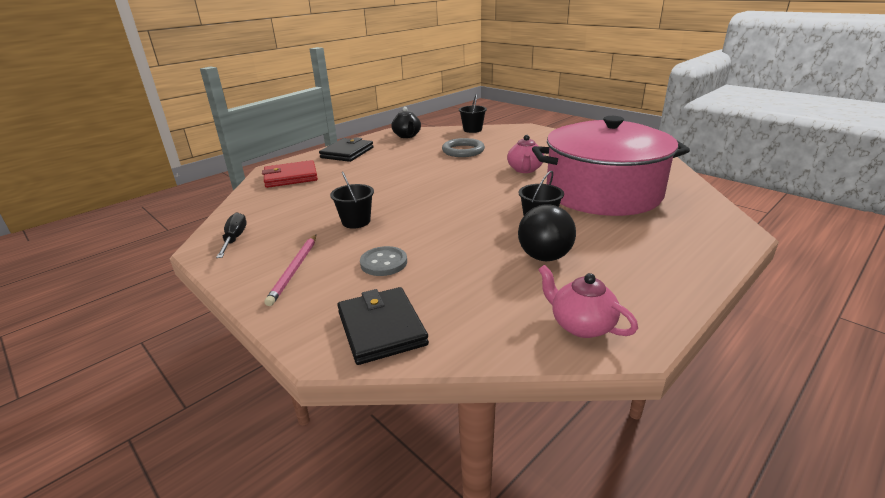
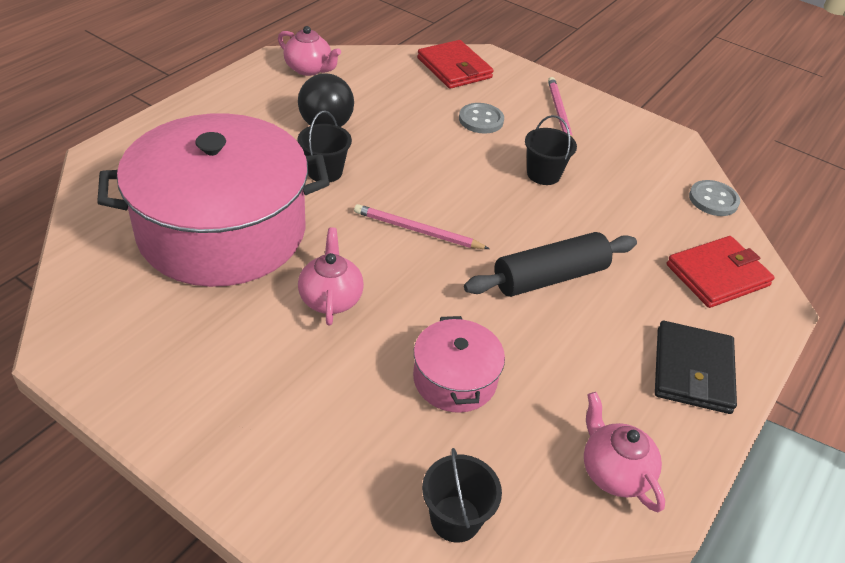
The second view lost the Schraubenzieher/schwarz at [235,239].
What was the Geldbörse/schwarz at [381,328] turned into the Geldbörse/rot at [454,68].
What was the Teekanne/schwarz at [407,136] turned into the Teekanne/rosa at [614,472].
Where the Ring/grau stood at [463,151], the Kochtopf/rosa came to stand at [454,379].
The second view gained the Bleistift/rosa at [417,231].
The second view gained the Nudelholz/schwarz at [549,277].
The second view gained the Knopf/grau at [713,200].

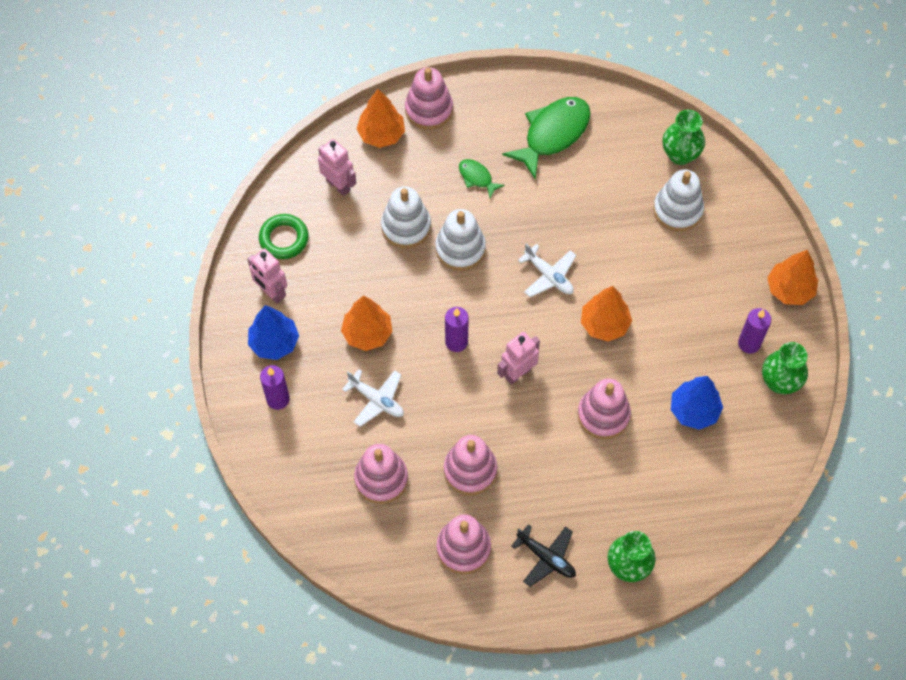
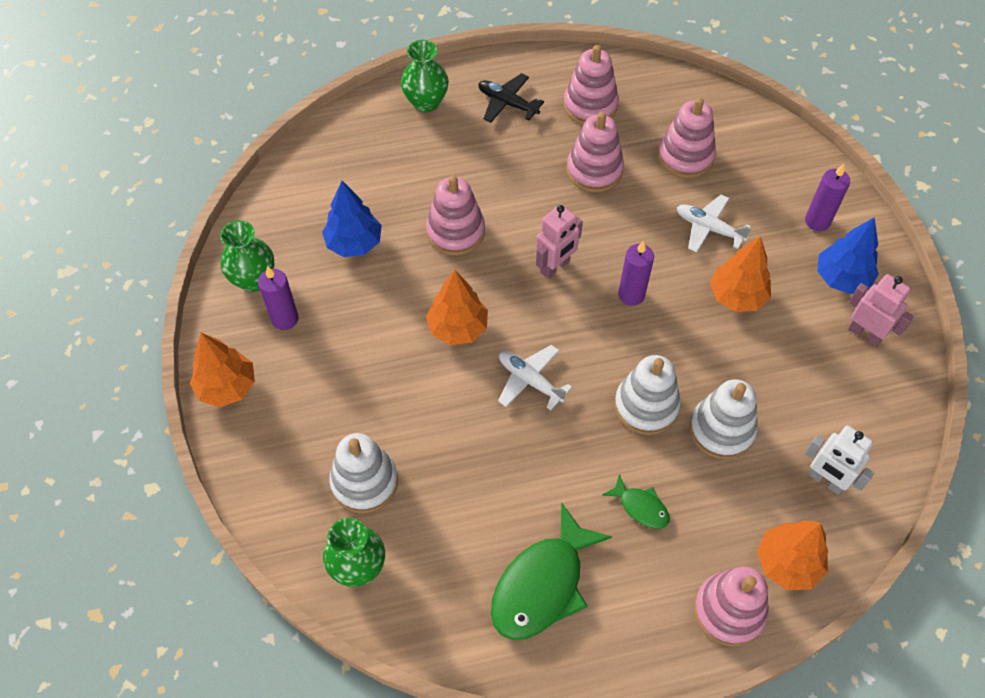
The second view lost the Ring/grün at [284,239].
What was the Roboter/rosa at [338,185] turned into the Roboter/weiß at [825,480].

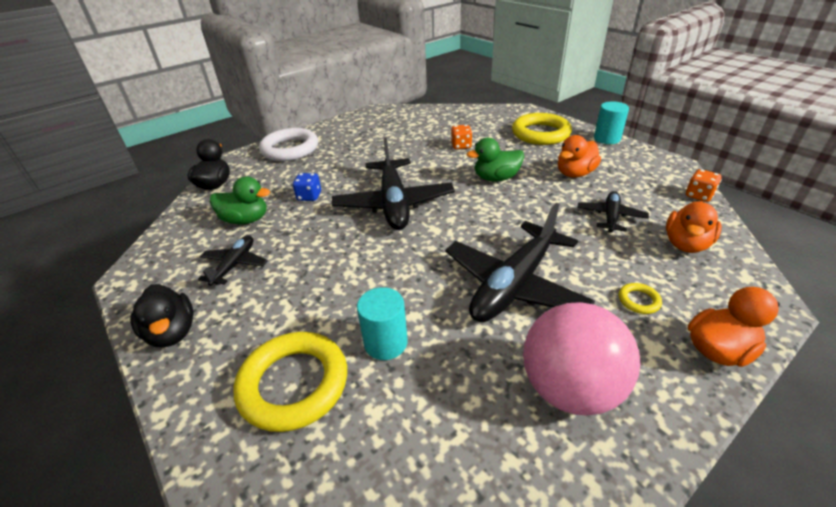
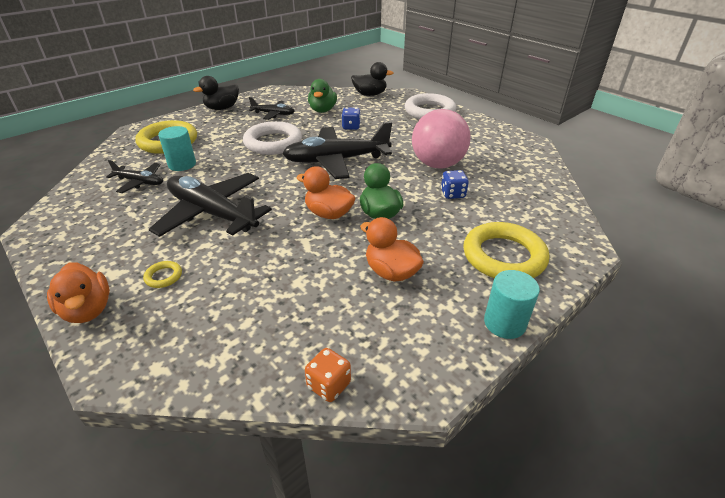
What was the Spielwürfel/orange at [461,146] turned into the Spielwürfel/blau at [453,194].
The Ball/rosa ended up elsewhere, having gone from [569,388] to [437,164].
The Flugzeug/schwarz ended up elsewhere, having gone from [610,217] to [140,182].
The Ente/orange ended up elsewhere, having gone from [685,244] to [328,214].
The second view gained the Ring/weiß at [273,143].

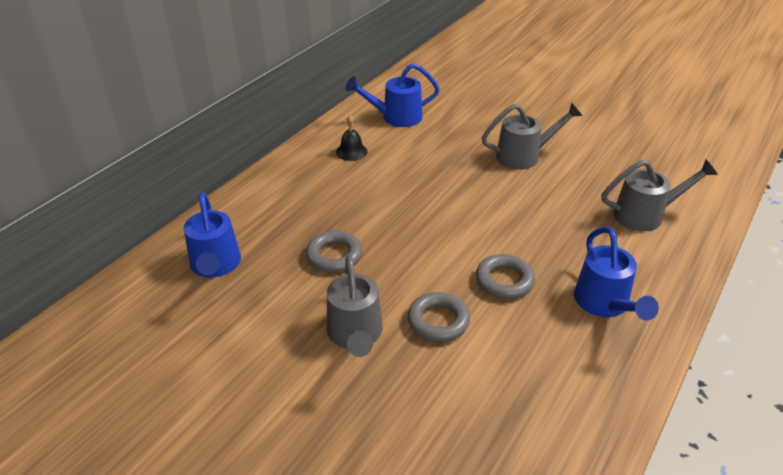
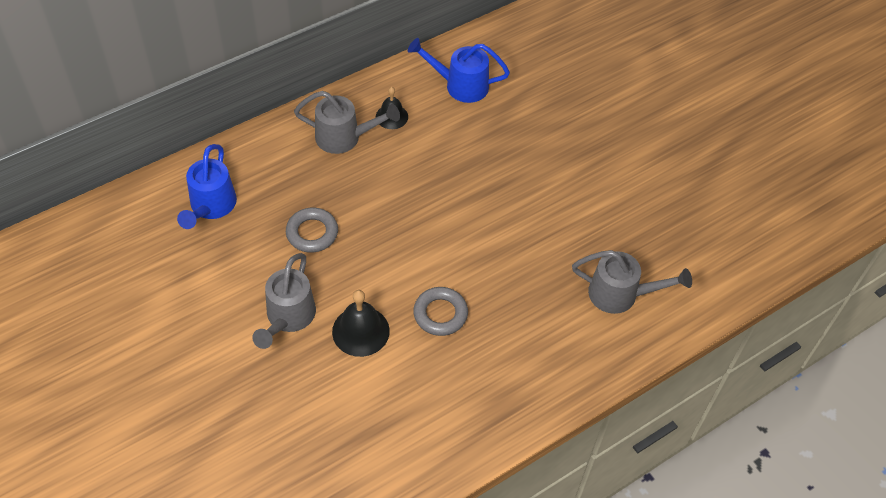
Where the Ring/grau stood at [438,321], the Glocke/schwarz came to stand at [360,331].
The Gießkanne/grau ended up elsewhere, having gone from [524,156] to [344,137].
The second view lost the Gießkanne/blau at [605,304].

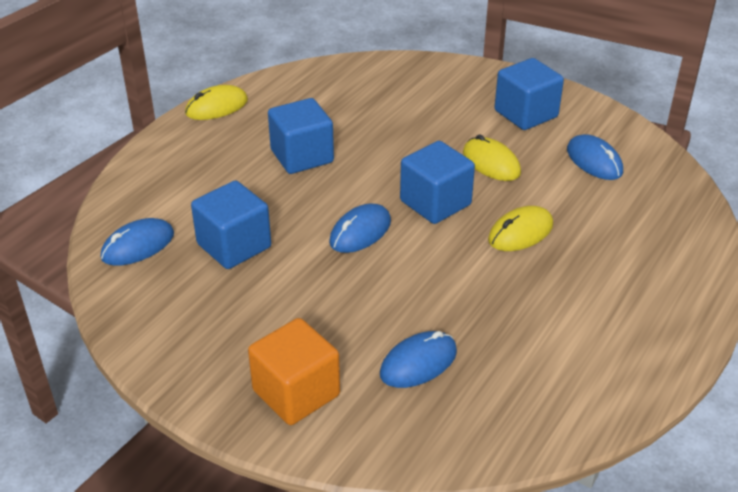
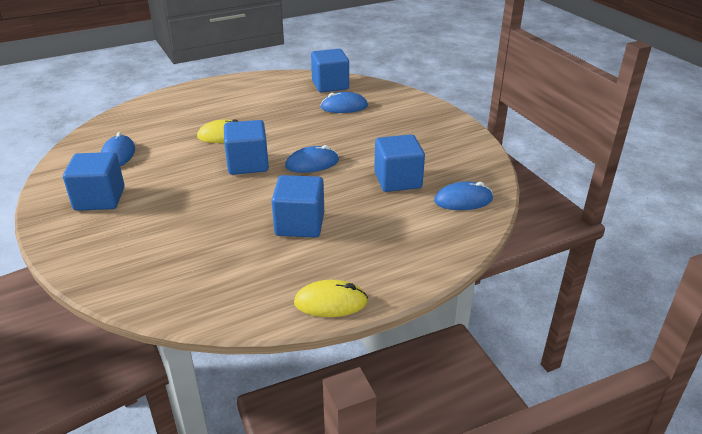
The second view lost the Kubus/orange at [296,393].
The second view lost the Computermaus/gelb at [491,163].
The second view gained the Kubus/blau at [330,85].

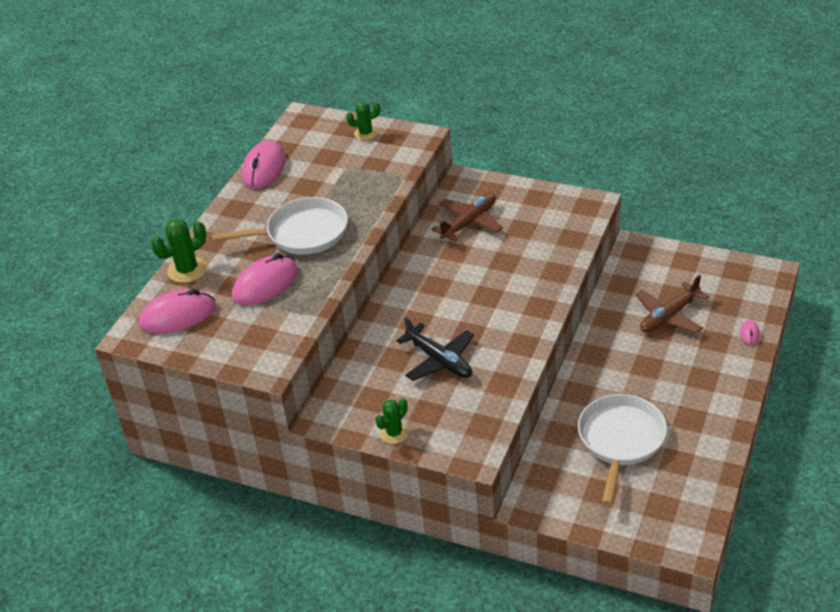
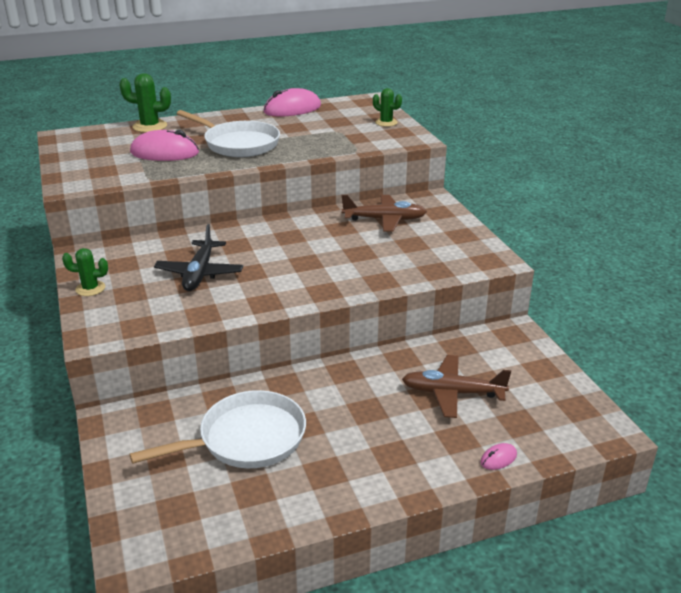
The second view lost the Computermaus/rosa at [178,315].

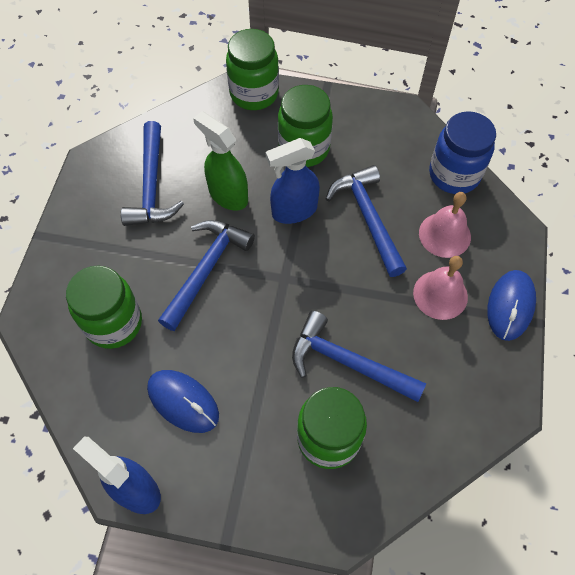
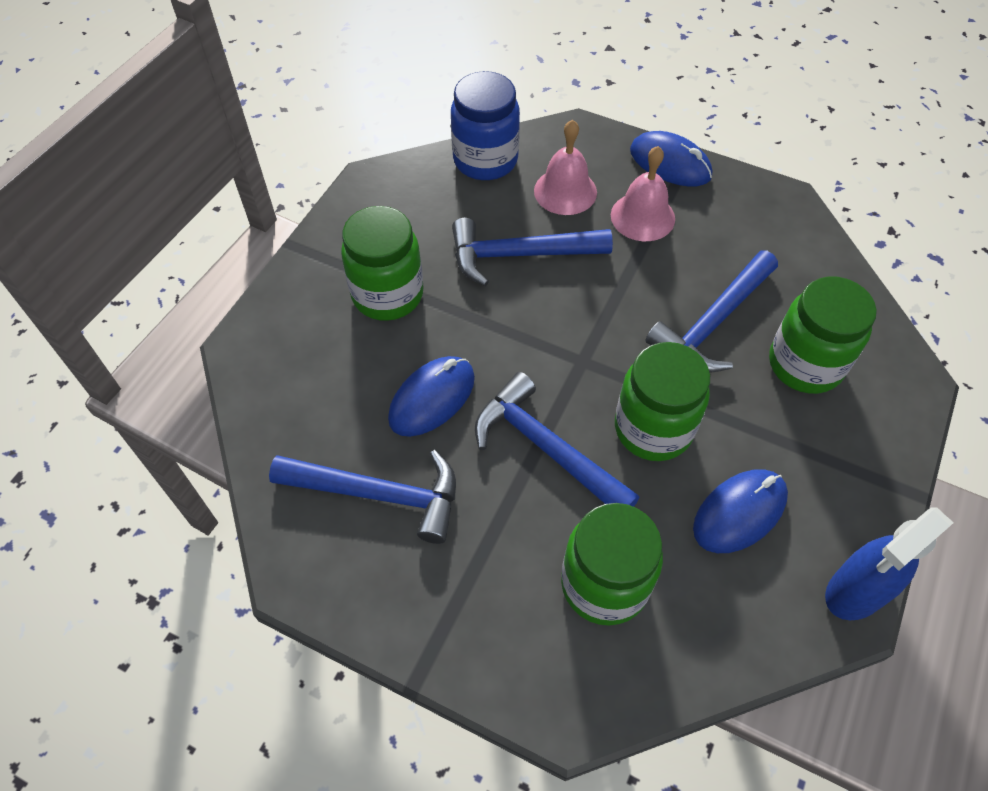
Where the Sprühflasche/grün stood at [228,195], the Computermaus/blau came to stand at [432,398].
The Einmachglas/grün ended up elsewhere, having gone from [254,94] to [653,429].
The second view lost the Sprühflasche/blau at [294,211].

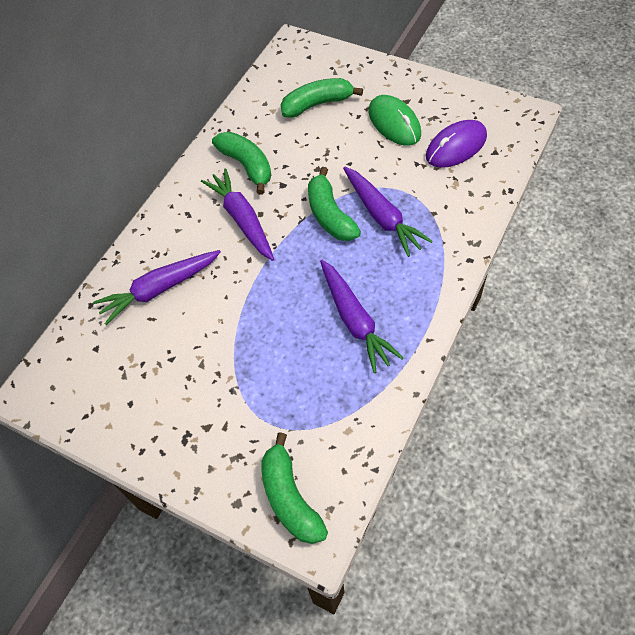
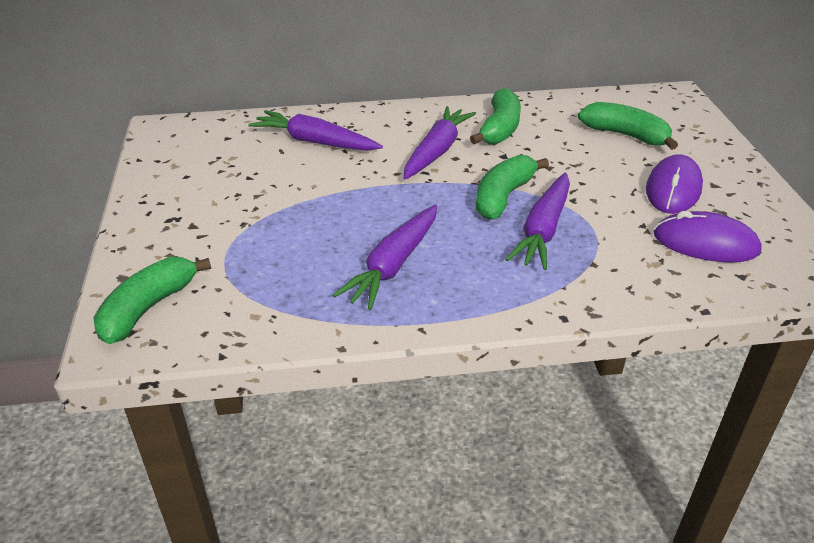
What was the Computermaus/grün at [394,123] turned into the Computermaus/lila at [673,189].

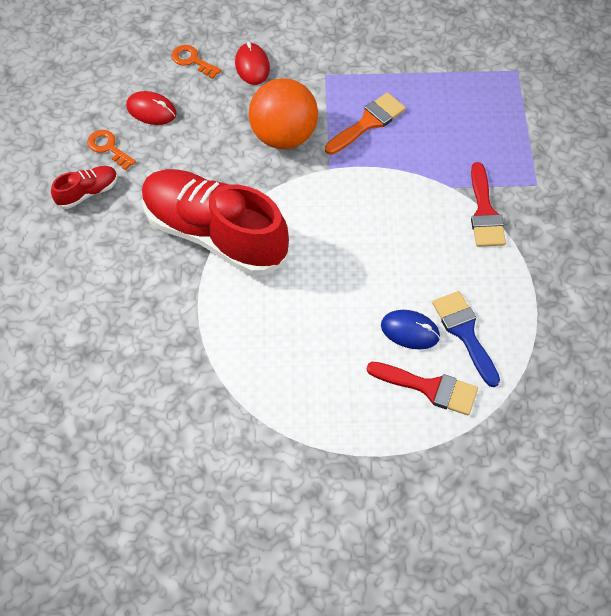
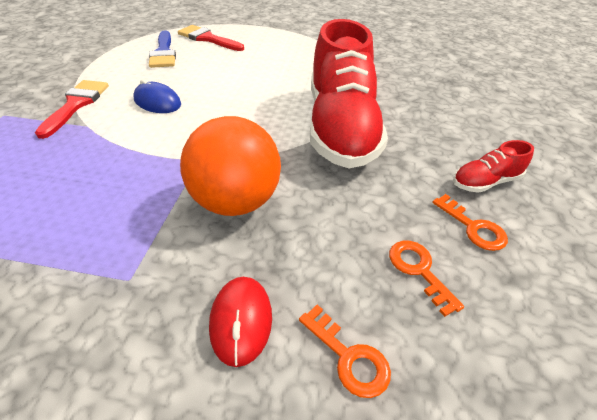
Where the Computermaus/rot stood at [151,110], the Schlüssel/orange came to stand at [419,270].
The Schuh/rot at [214,234] ended up facing another way, 45 degrees clockwise from before.
The second view lost the Pinsel/orange at [368,122].
The Computermaus/blau ended up elsewhere, having gone from [410,331] to [157,102].

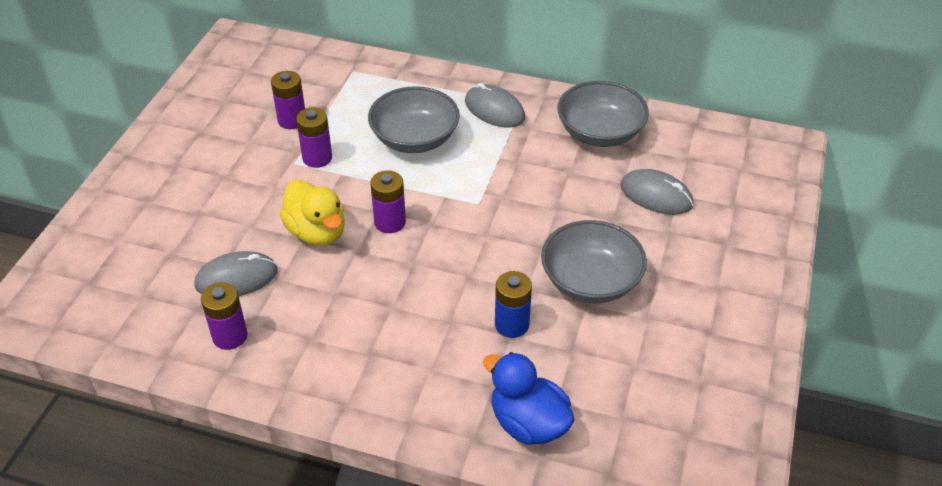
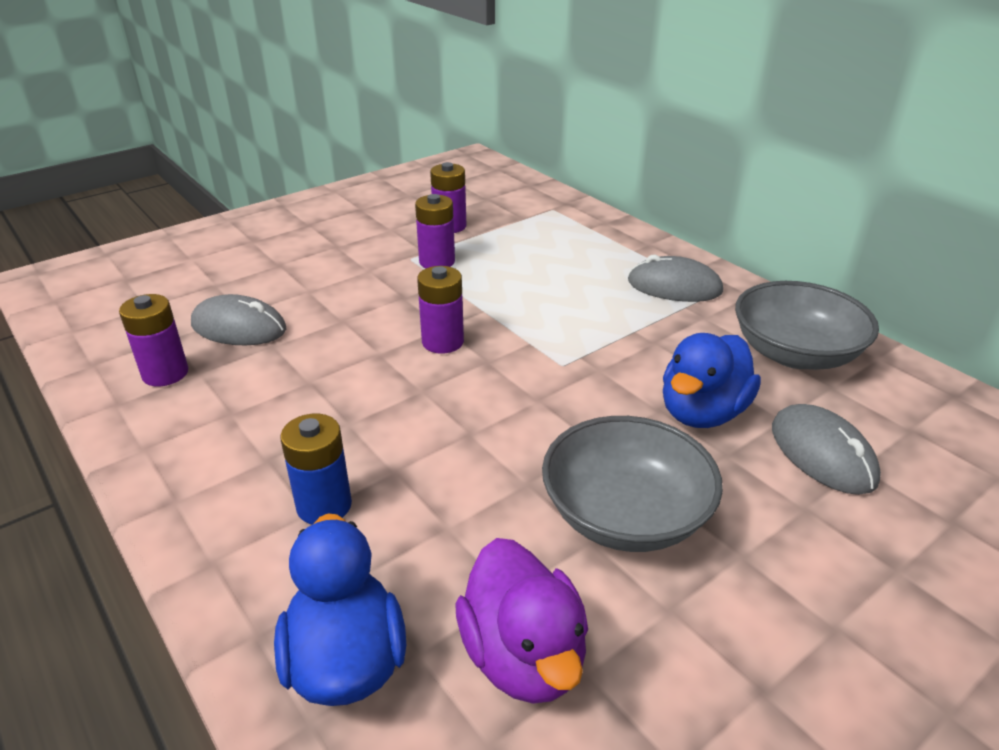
The second view lost the Ente/gelb at [317,232].
The second view lost the Schüssel/grau at [414,139].
The Computermaus/grau at [494,110] ended up facing another way, 60 degrees counterclockwise from before.
The Batterie/blau ended up elsewhere, having gone from [512,325] to [324,506].
The second view gained the Ente/lila at [523,656].
The second view gained the Ente/blau at [702,412].

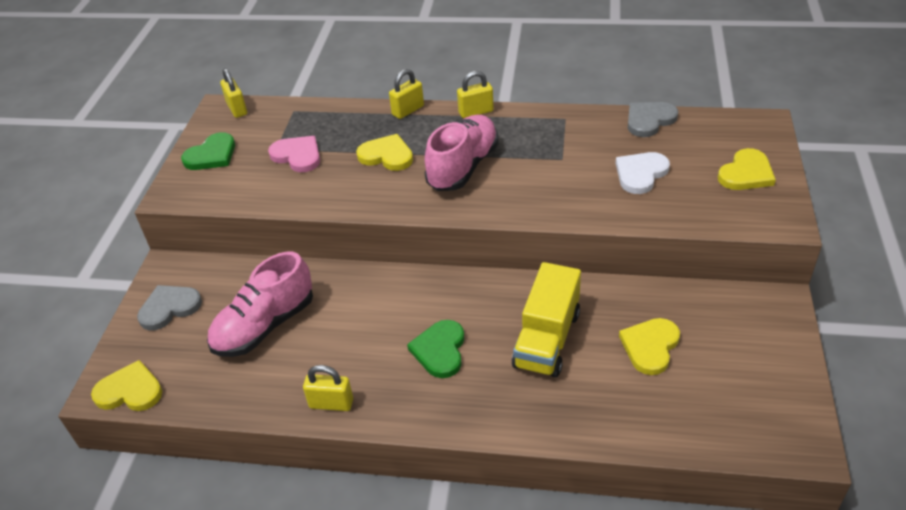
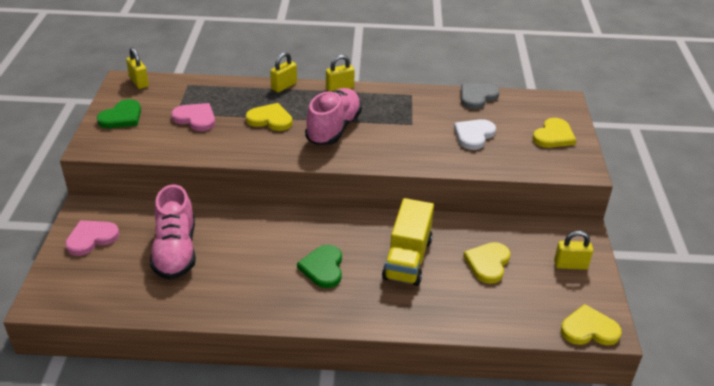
The Herz/gelb ended up elsewhere, having gone from [130,391] to [589,329].
What was the Herz/grau at [169,308] turned into the Herz/rosa at [91,238].
The Schuh/rosa at [265,326] ended up facing another way, 45 degrees counterclockwise from before.
The Vorhängeschloss/gelb ended up elsewhere, having gone from [331,403] to [570,265].

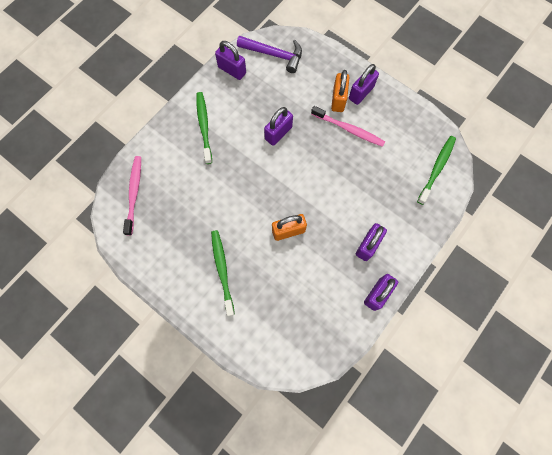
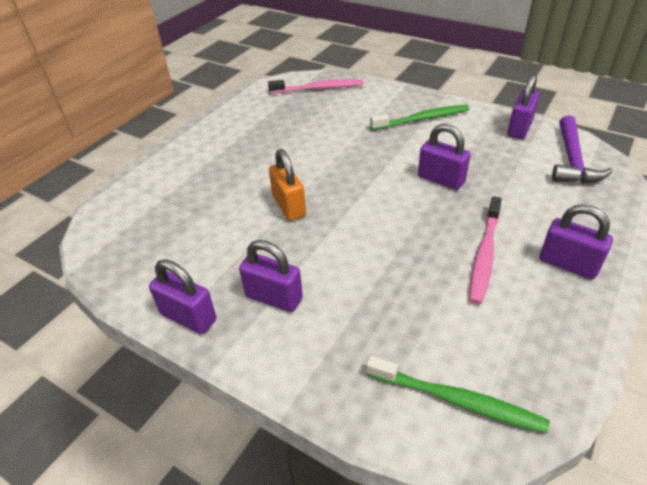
The second view lost the Zahnbürste/grün at [222,270].
The second view lost the Vorhängeschloss/orange at [338,99].

